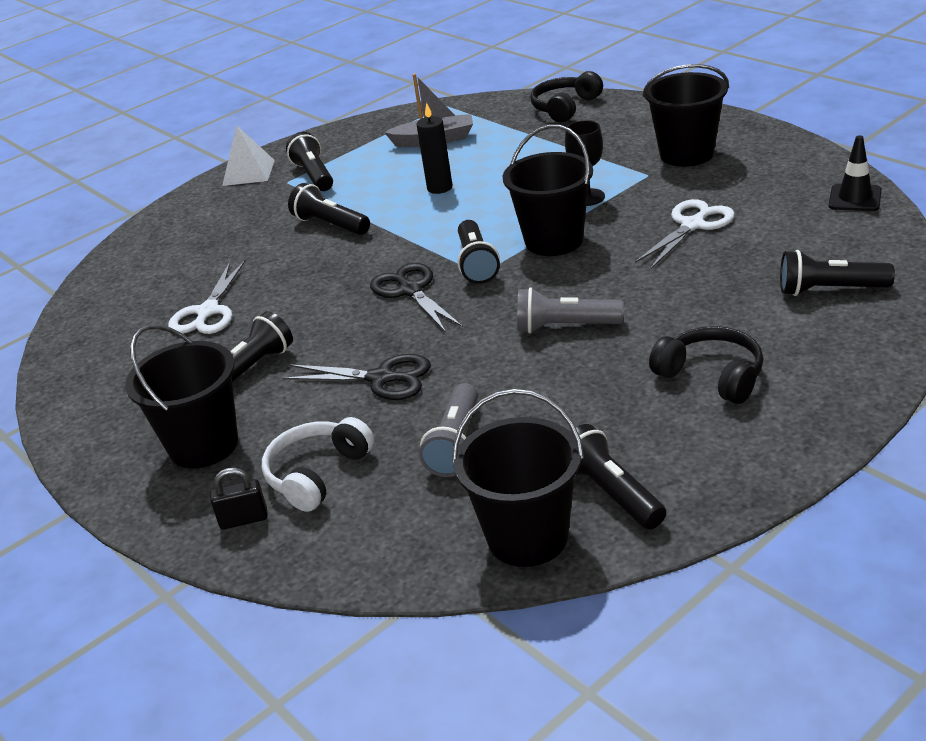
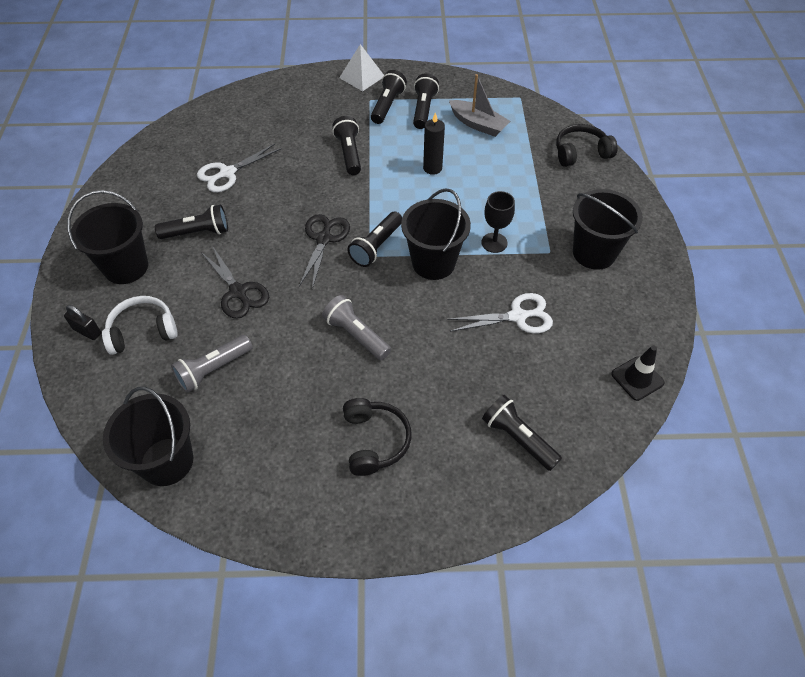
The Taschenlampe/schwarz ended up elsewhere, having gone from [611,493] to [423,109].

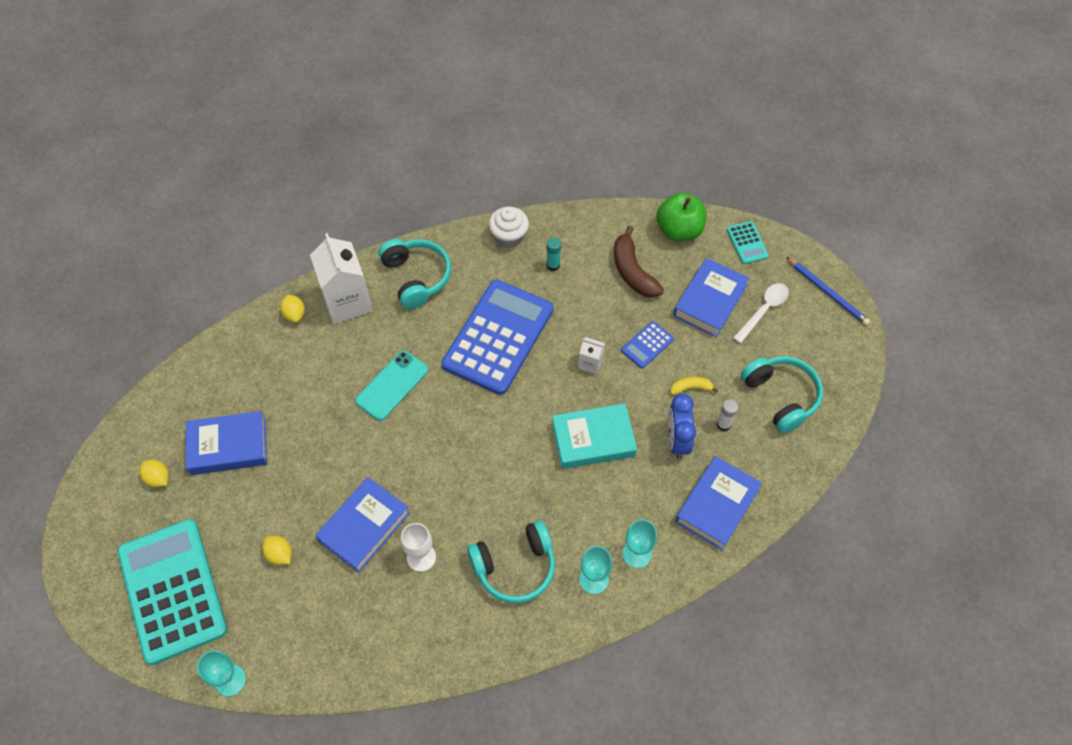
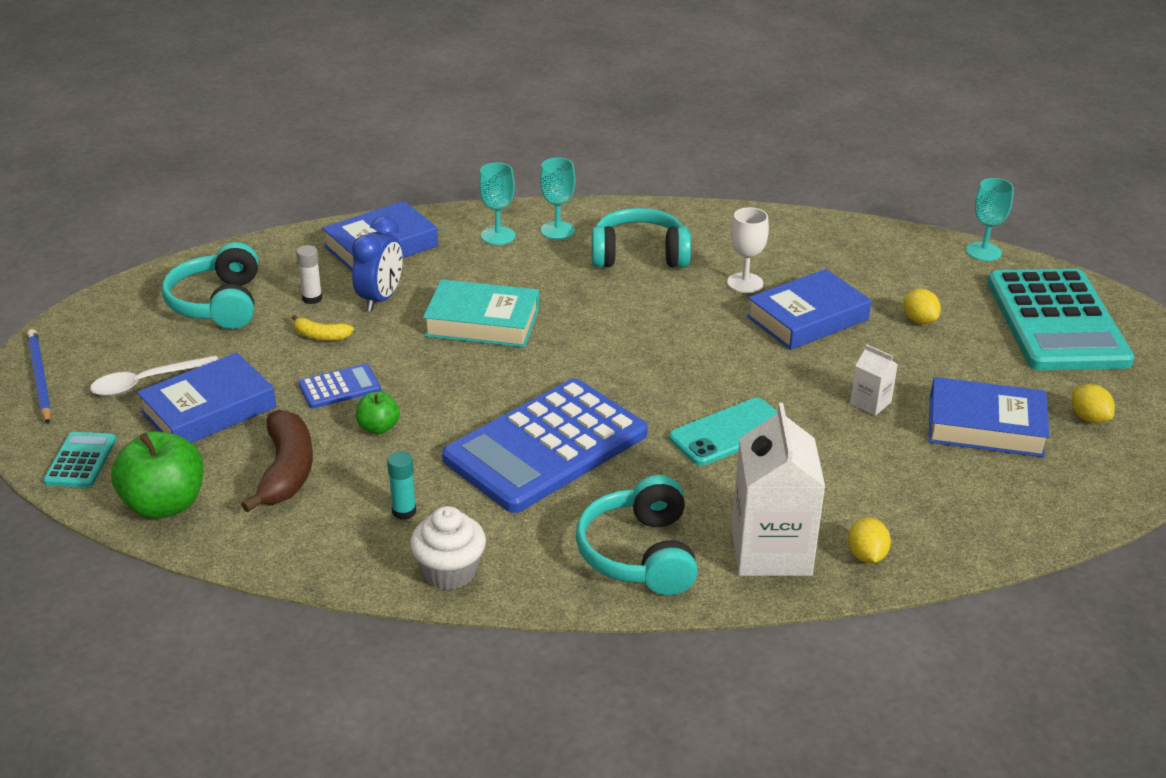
The Getränkekarton/weiß ended up elsewhere, having gone from [590,363] to [870,403].
The second view gained the Apfel/grün at [378,427].

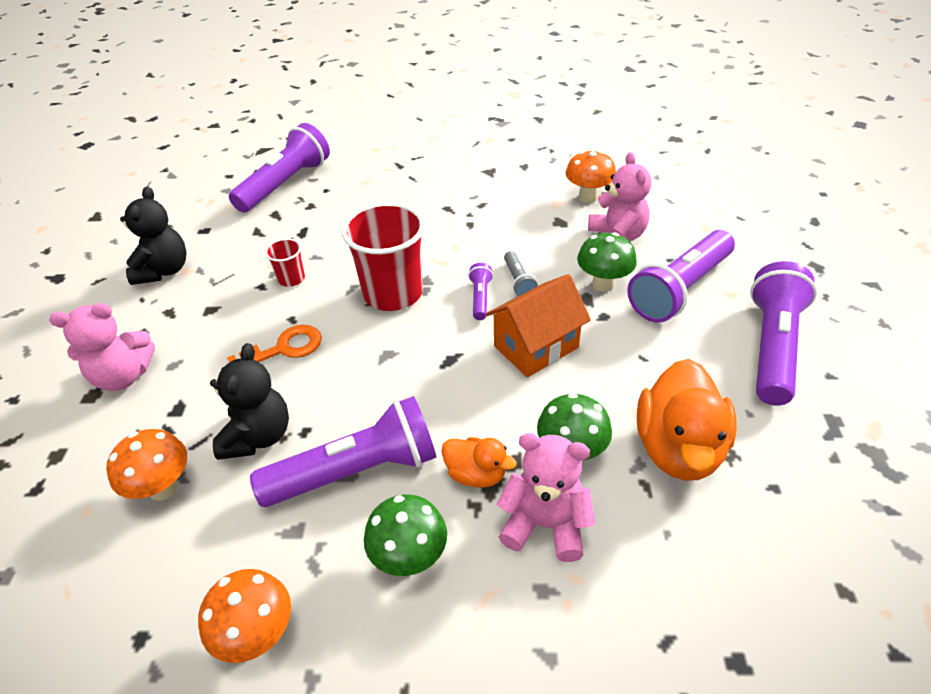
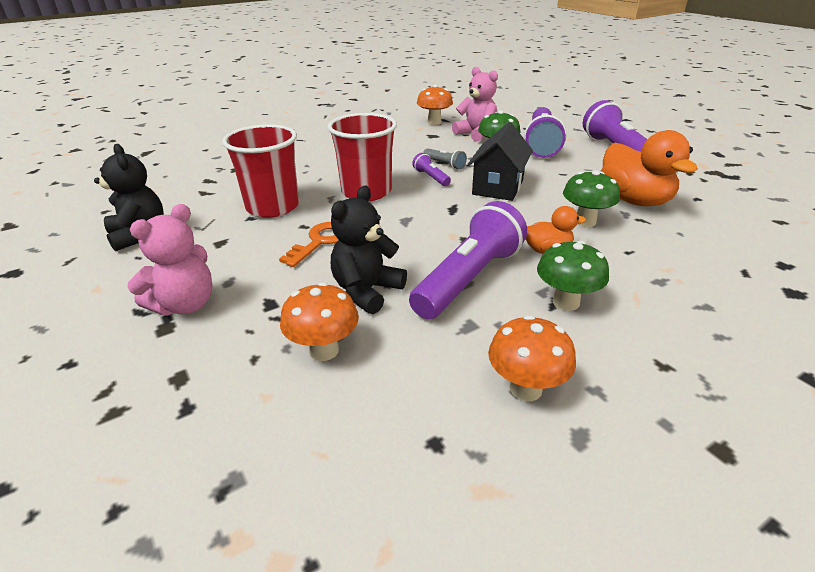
The Teddybär/schwarz at [258,436] ended up facing another way, 120 degrees counterclockwise from before.
The second view lost the Taschenlampe/lila at [286,184].
The size of the Becher/rot at [291,279] changed by a factor of 2.13.
What was the Haus/orange at [536,347] turned into the Haus/schwarz at [498,187].
The second view lost the Teddybär/rosa at [545,524].

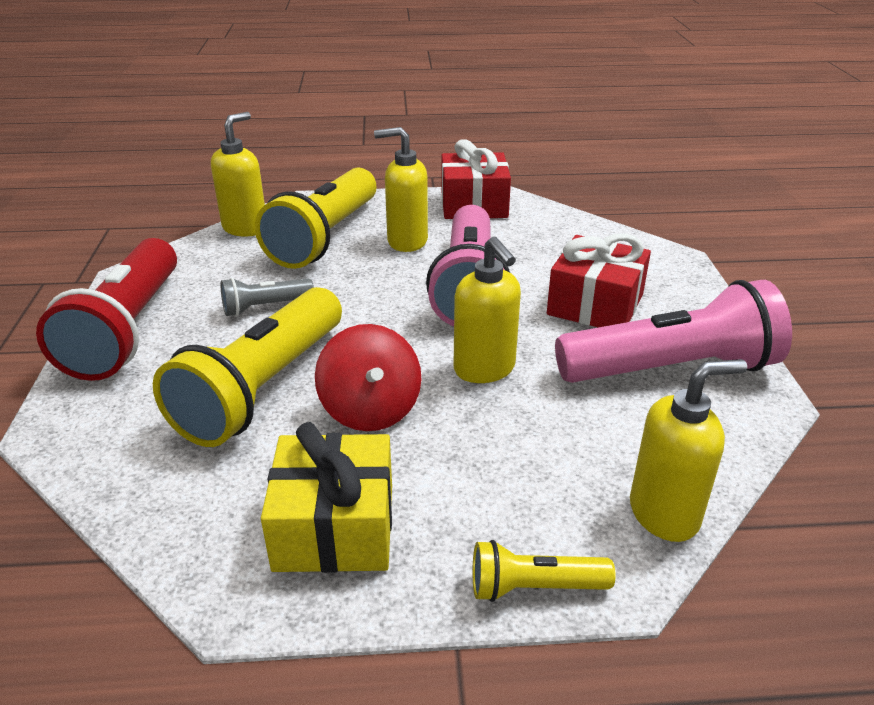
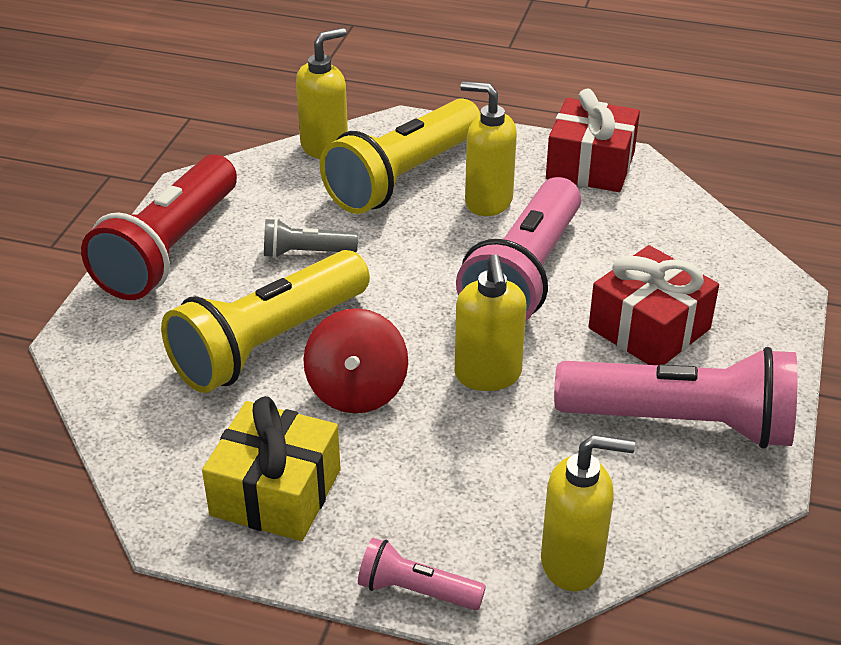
What was the Taschenlampe/gelb at [534,587] turned into the Taschenlampe/rosa at [416,591].

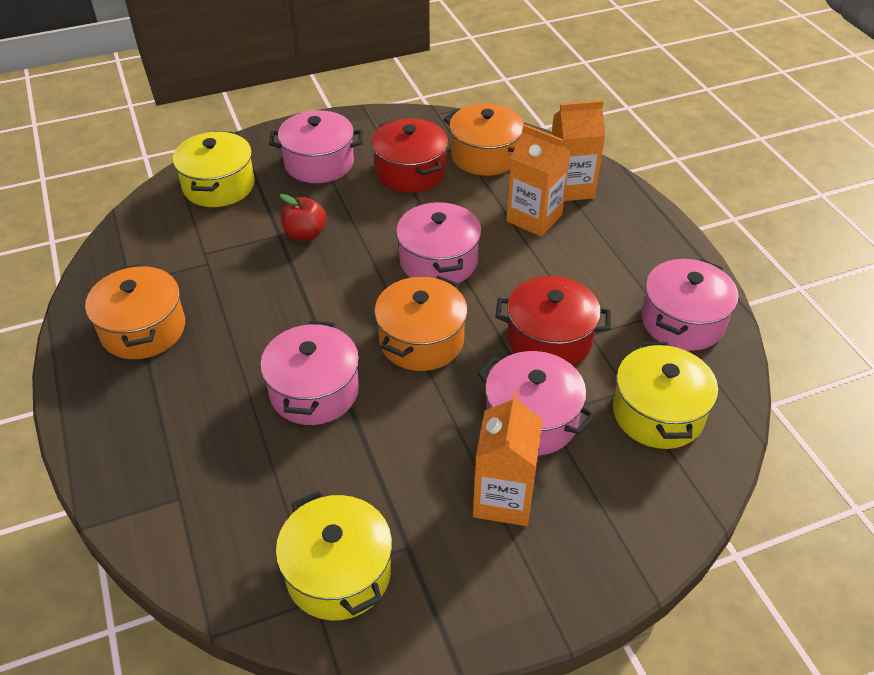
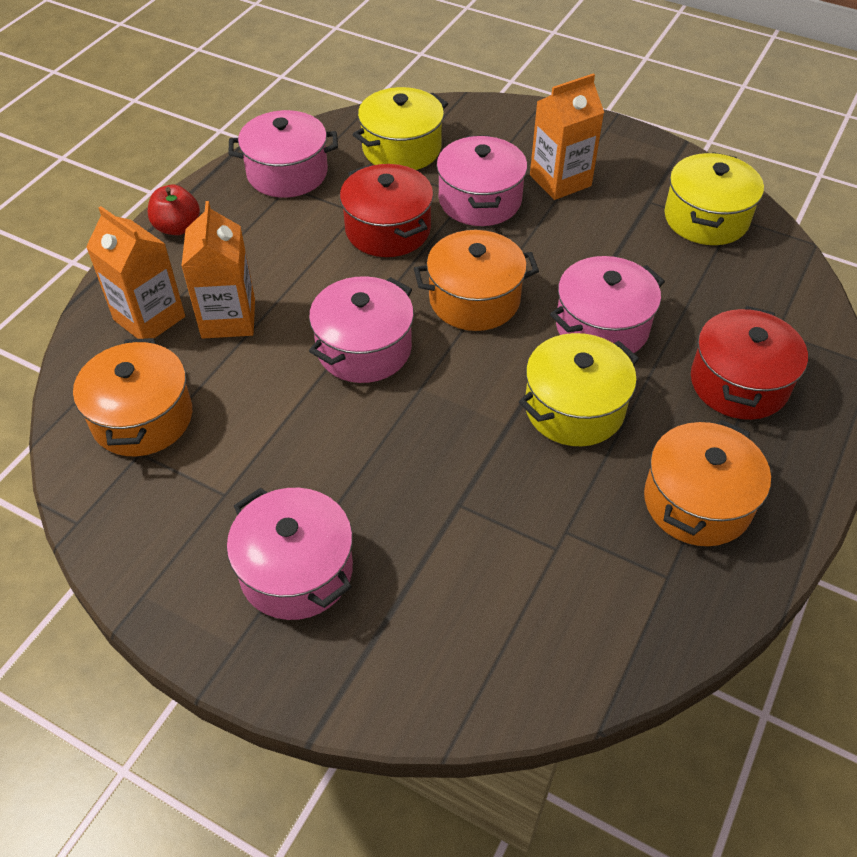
The Kochtopf/gelb ended up elsewhere, having gone from [219,186] to [574,408].
The Apfel/rot ended up elsewhere, having gone from [305,234] to [177,227].
The Kochtopf/rot ended up elsewhere, having gone from [410,172] to [739,383].

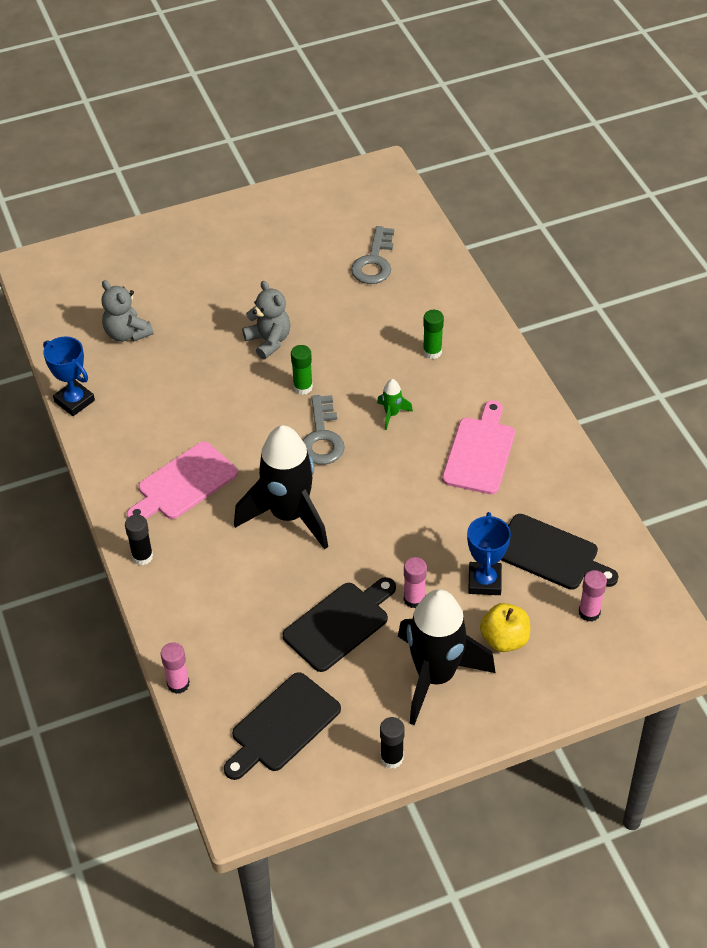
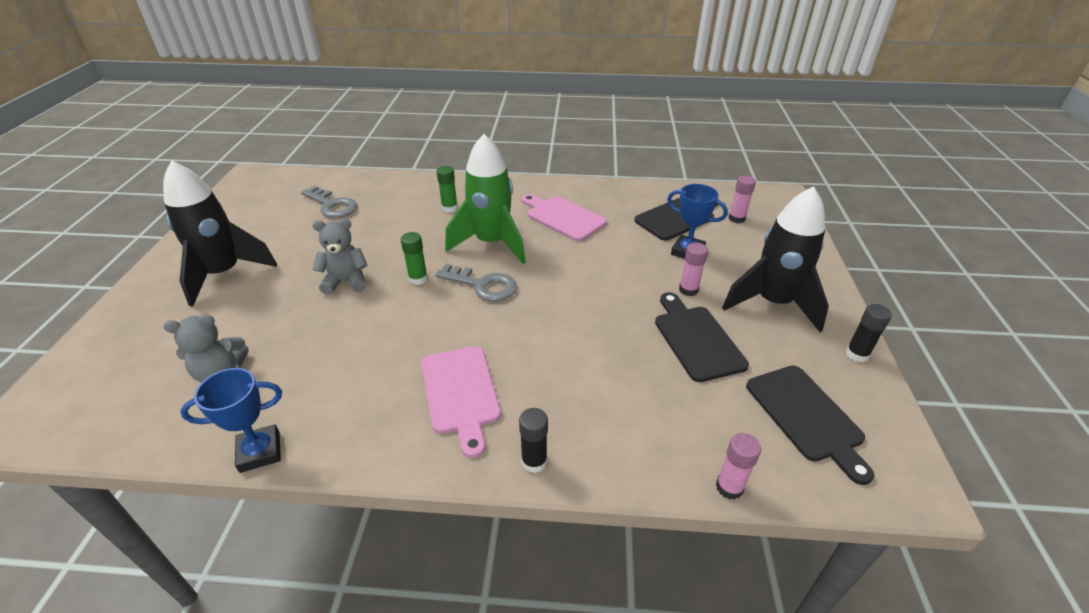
The Rakete/schwarz ended up elsewhere, having gone from [288,515] to [224,274].
The size of the Rakete/grün at [392,414] changed by a factor of 2.50.
The second view lost the Apfel/gelb at [504,639].

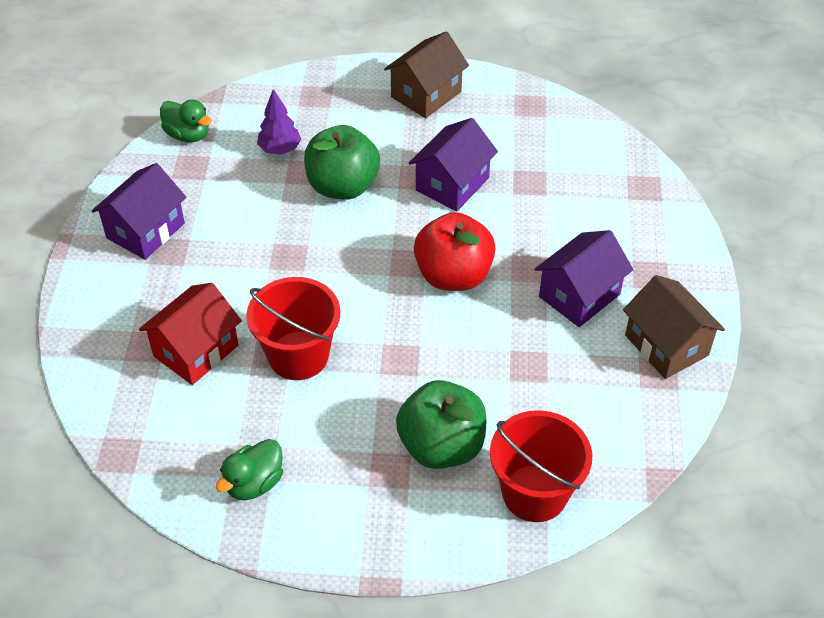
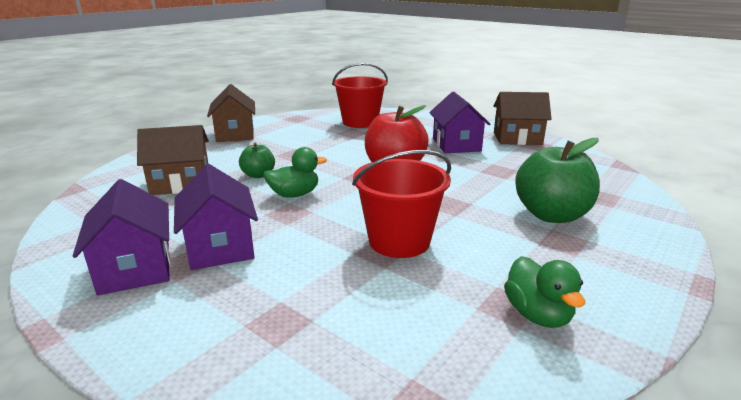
The second view lost the Haus/rot at [196,351].
The Ente/grün ended up elsewhere, having gone from [188,135] to [294,194].
Where the Baum/lila stood at [280,149], the Haus/braun came to stand at [181,183].
The size of the Apfel/grün at [342,186] changed by a factor of 0.53.
The Haus/lila ended up elsewhere, having gone from [452,184] to [220,247].
The Eimer/rot ended up elsewhere, having gone from [534,493] to [360,122].

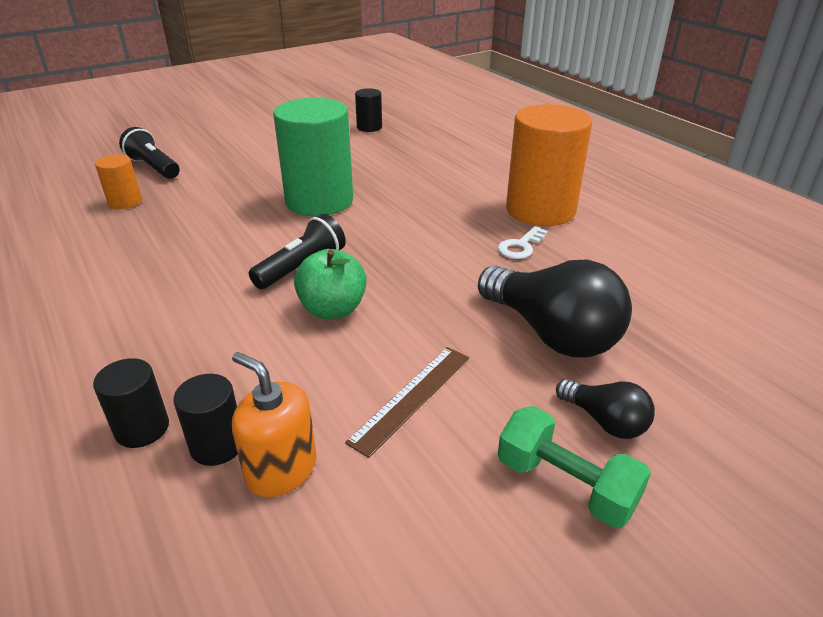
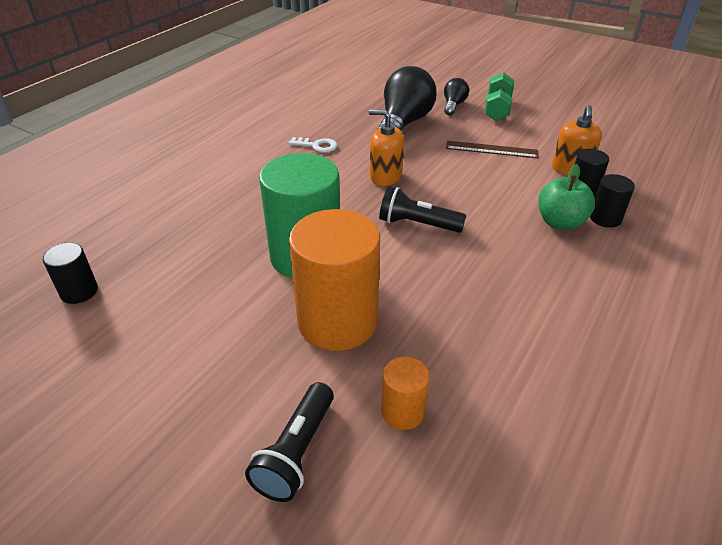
The Apfel/grün ended up elsewhere, having gone from [333,309] to [560,222].
The Vollzylinder/orange ended up elsewhere, having gone from [540,210] to [337,321].
The second view gained the Seifenspender/orange at [385,176].

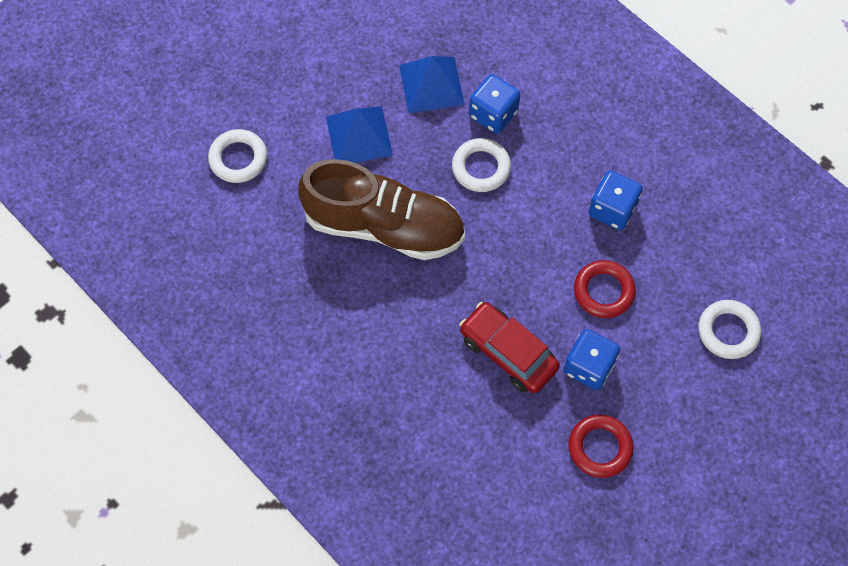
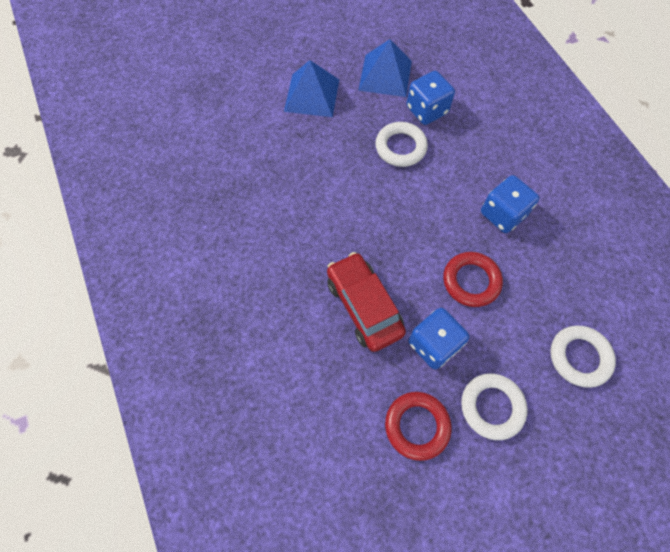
The Ring/weiß ended up elsewhere, having gone from [238,159] to [492,407].
The second view lost the Schuh/braun at [384,226].

